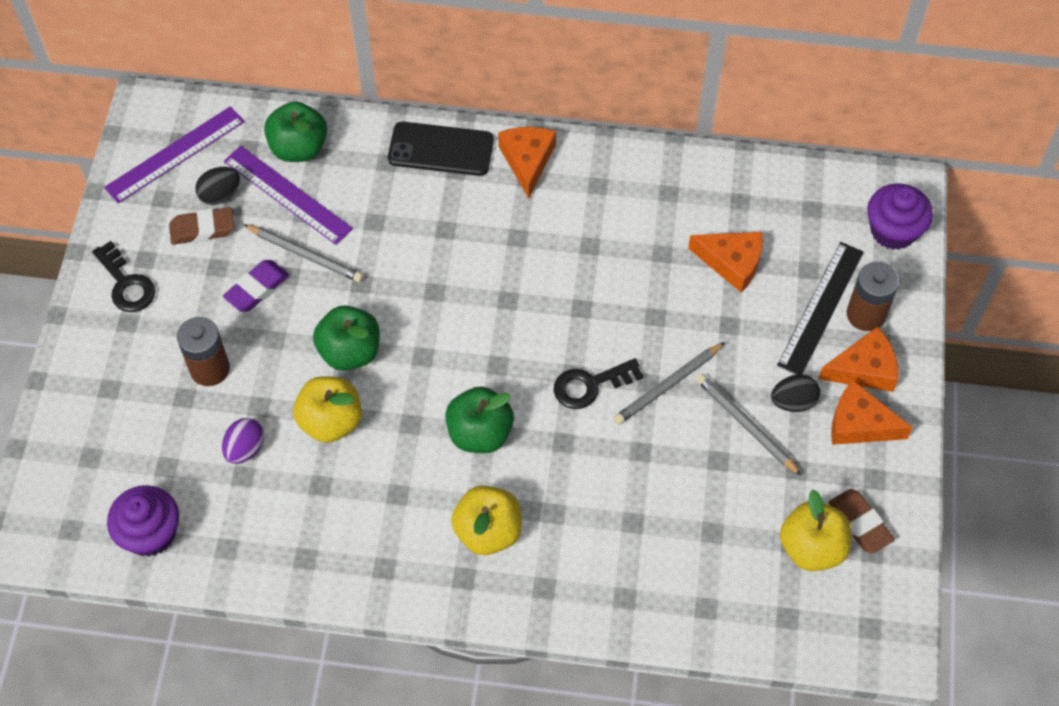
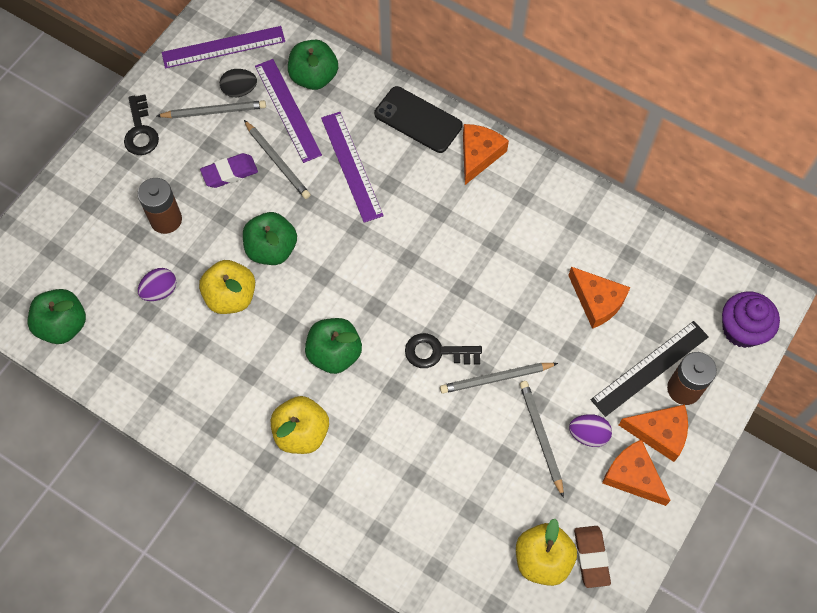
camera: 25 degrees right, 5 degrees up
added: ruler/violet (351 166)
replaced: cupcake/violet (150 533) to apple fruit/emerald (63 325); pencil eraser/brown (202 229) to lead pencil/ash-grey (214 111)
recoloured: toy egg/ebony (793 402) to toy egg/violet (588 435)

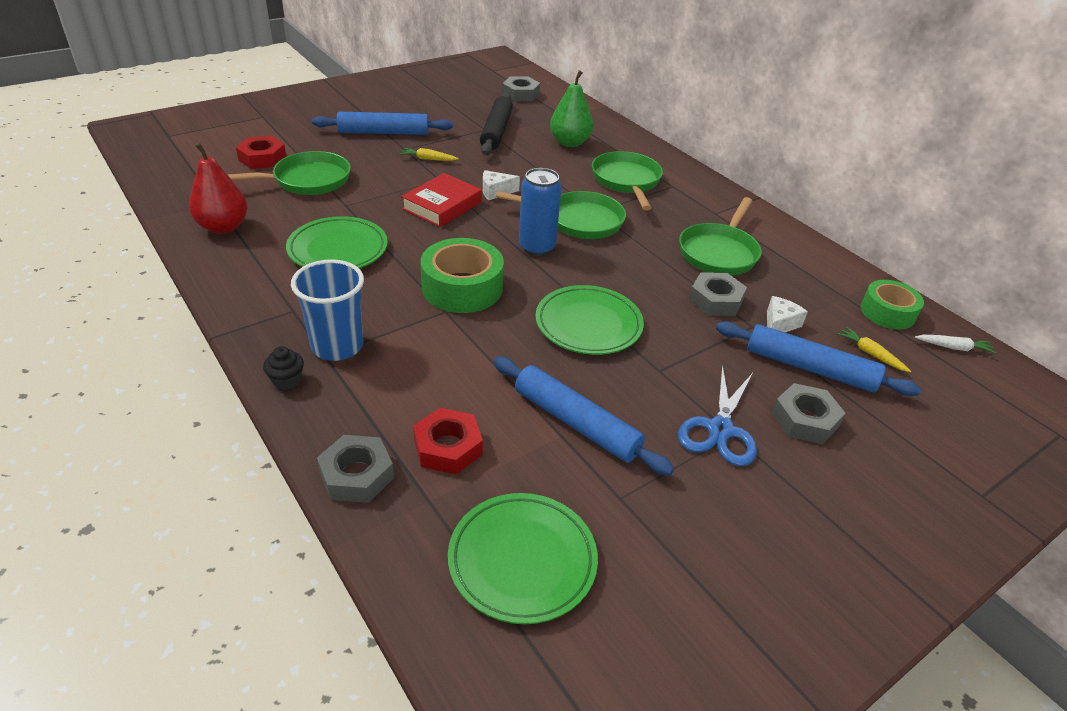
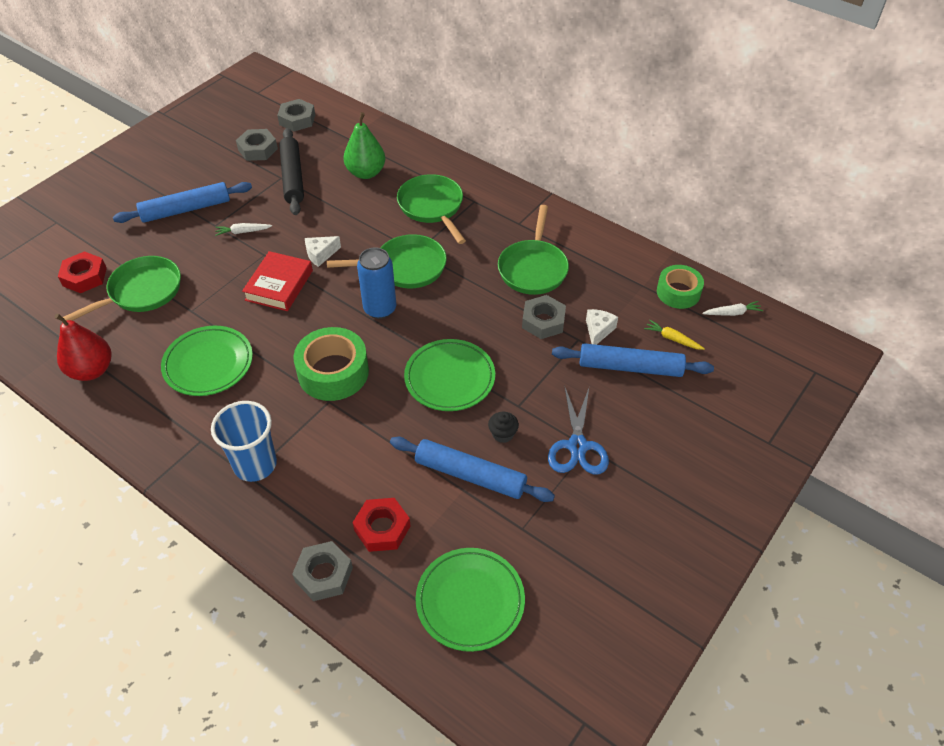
camera: 15 degrees left, 10 degrees up
moved: hex nut/ash-grey (805 420) to (258 149); cupcake/ebony (287 380) to (502 434)
recoloured: carrot/bright yellow (428 159) to carrot/white (243 232)

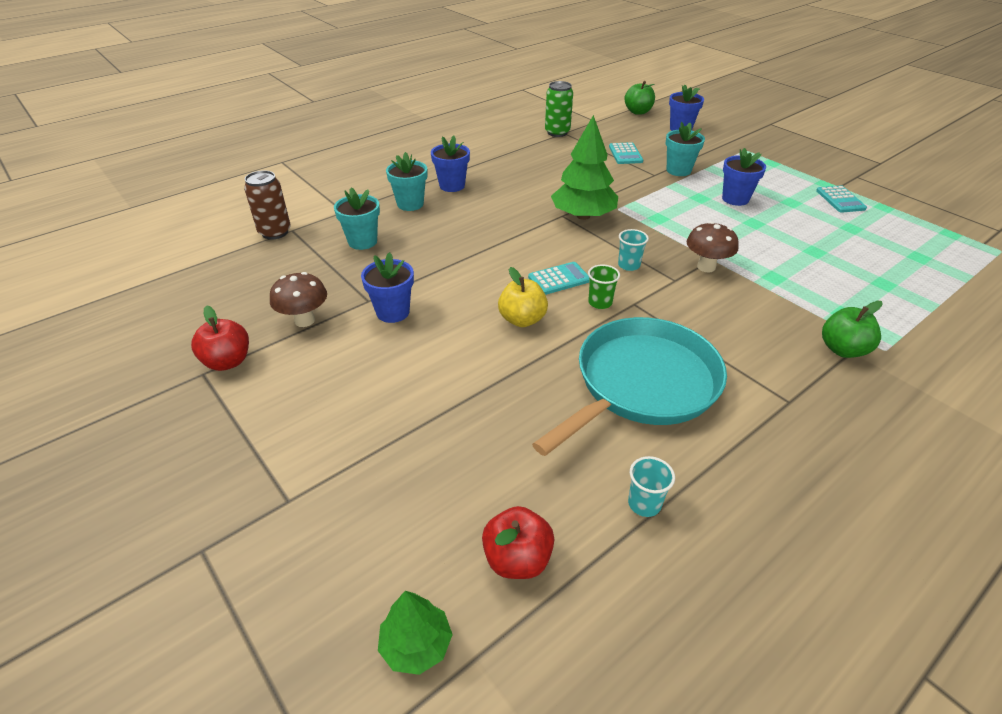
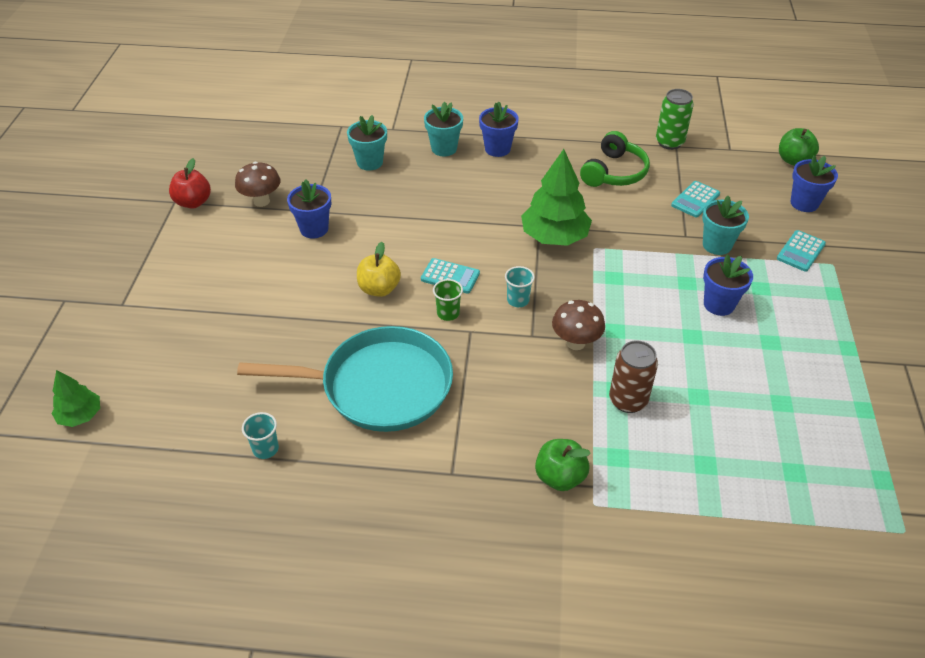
camera: 45 degrees right, 5 degrees up
removed: apple fruit/red (517 559)
added: headset/emerald (614 172)
moved: tin/brown (275 232) to (628 400); calculator/turquoise (840 200) to (800 251)

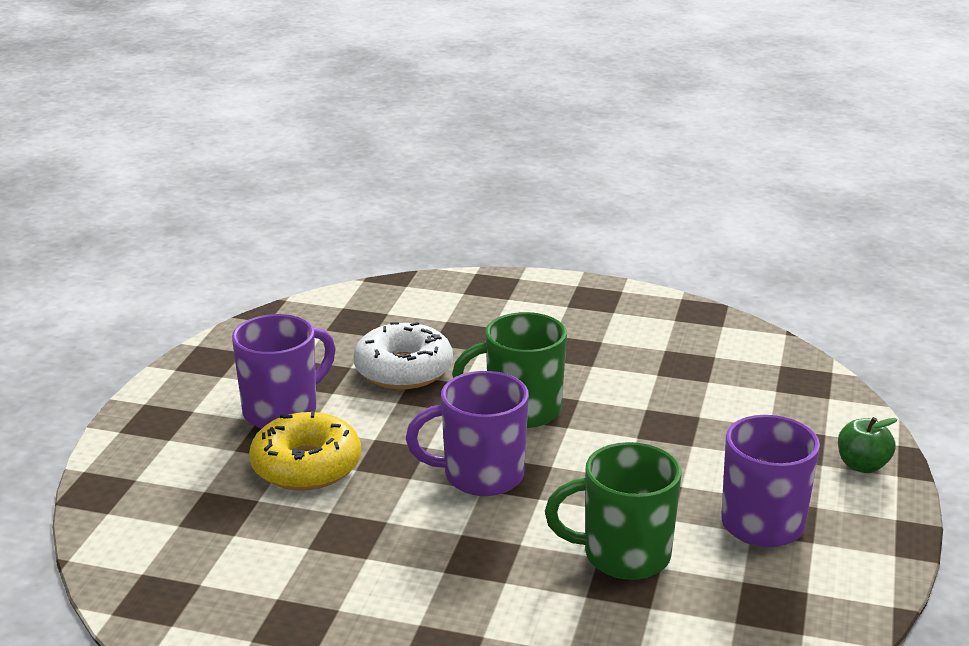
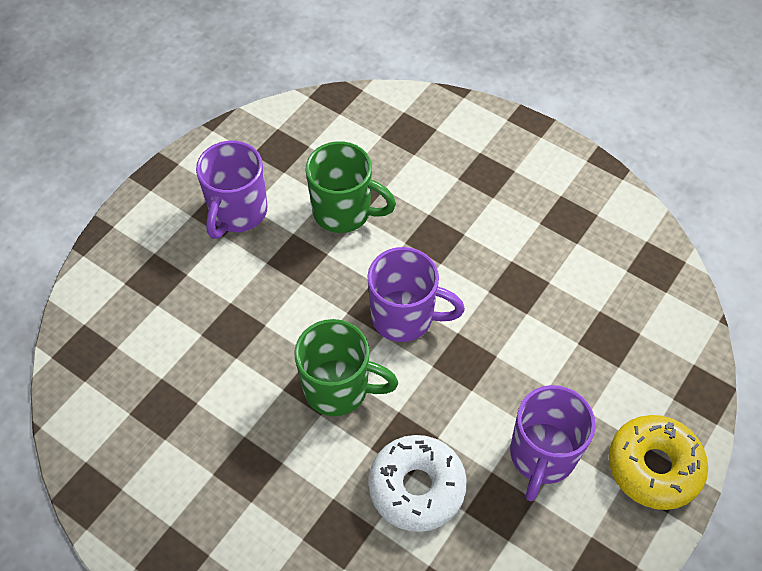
camera: 160 degrees left, 30 degrees up
removed: apple fruit/emerald (862 465)
moved: donut/bright yellow (306 466) to (654 466)
turned: tea mug/violet (282 411) = (542 456) 45 degrees counterclockwise

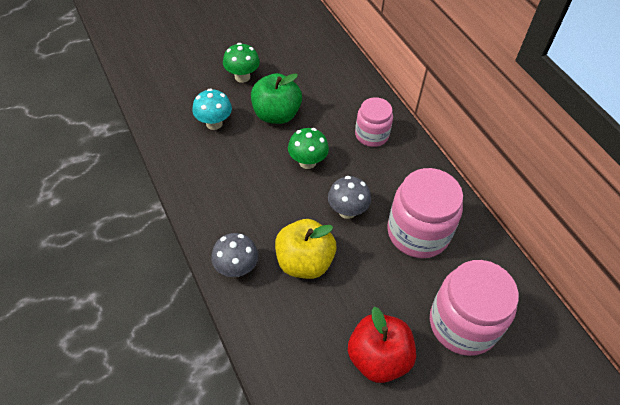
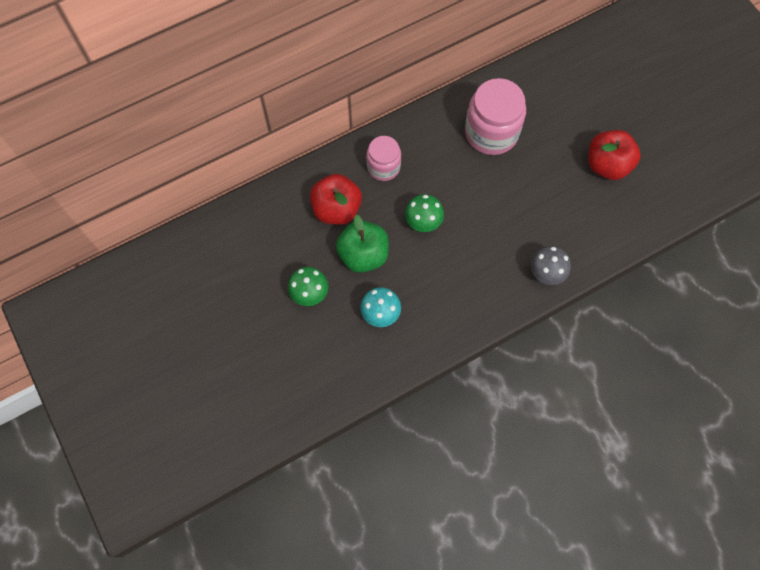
camera: 90 degrees left, 15 degrees up
removed: apple fruit/bright yellow (304 262); fungus/ash-grey (347 211); preserve jar/pink (463 324)
added: apple fruit/red (336 209)

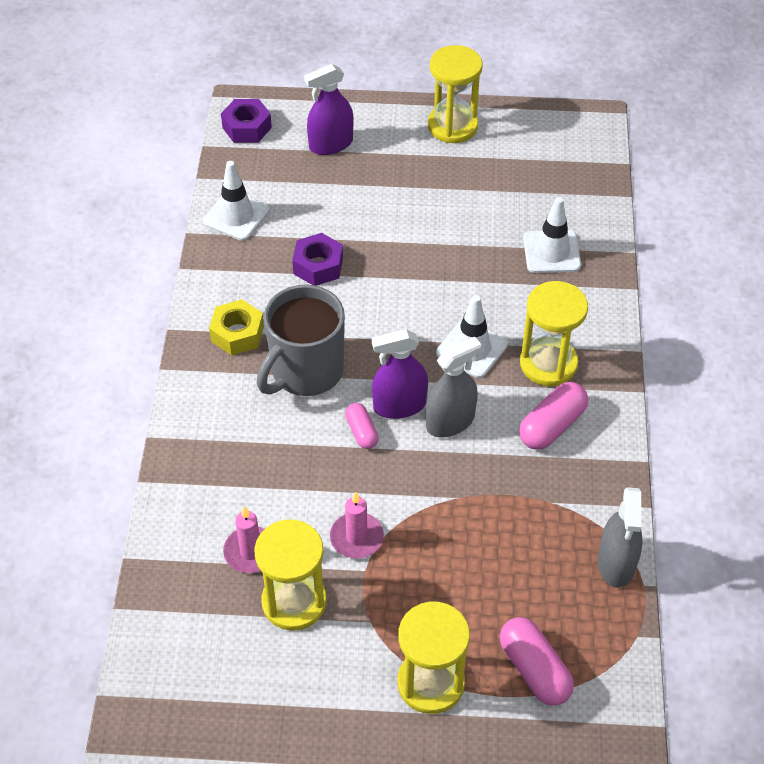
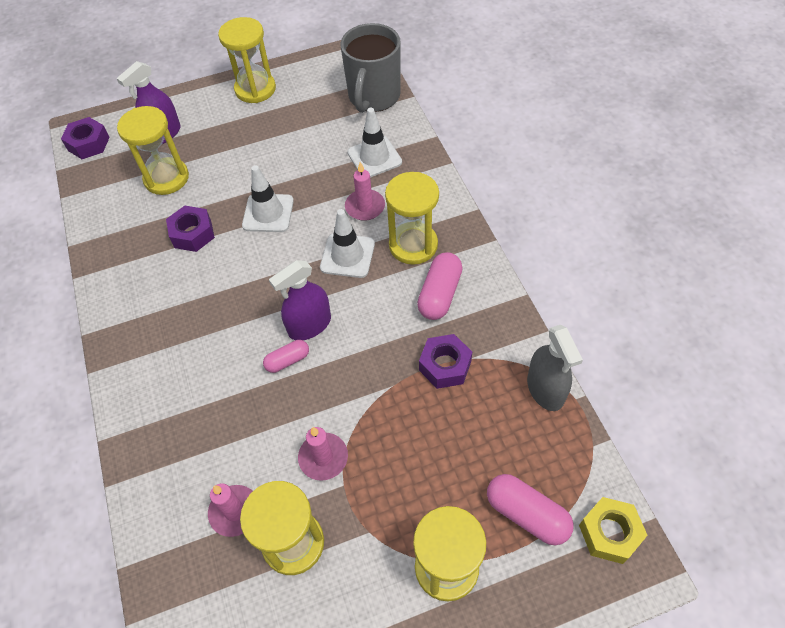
camera: 20 degrees left, 5 degrees up
removed: spray bottle/ash-grey (450 421)
added: sand timer/bright yellow (166 178); candle/pink (365 207); hex nut/violet (445 366)
moved: safety cone/white (236 216) to (268 213); tea mug/ash-grey (305 371) to (373 97); hex nut/bright yellow (237 334) to (609 533)
turned: capsule/pink (361 432) = (287 360) 75 degrees counterclockwise

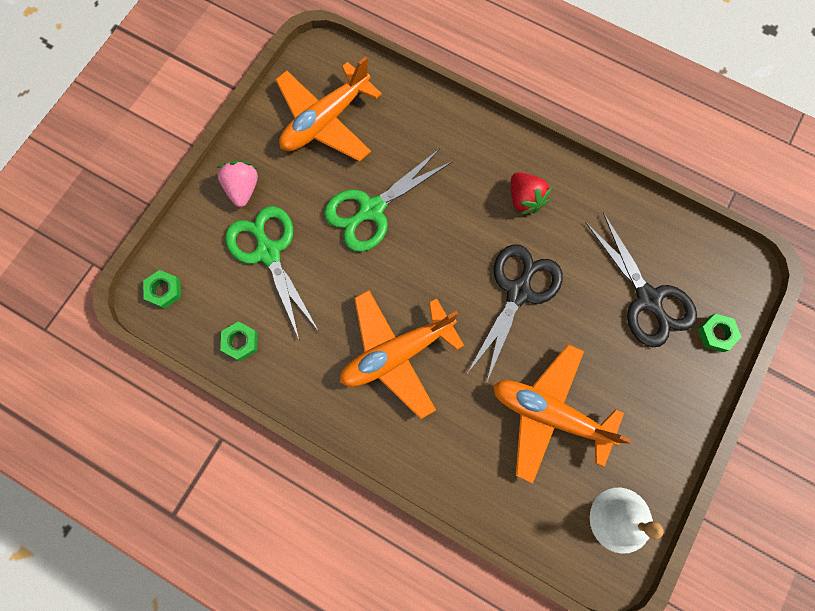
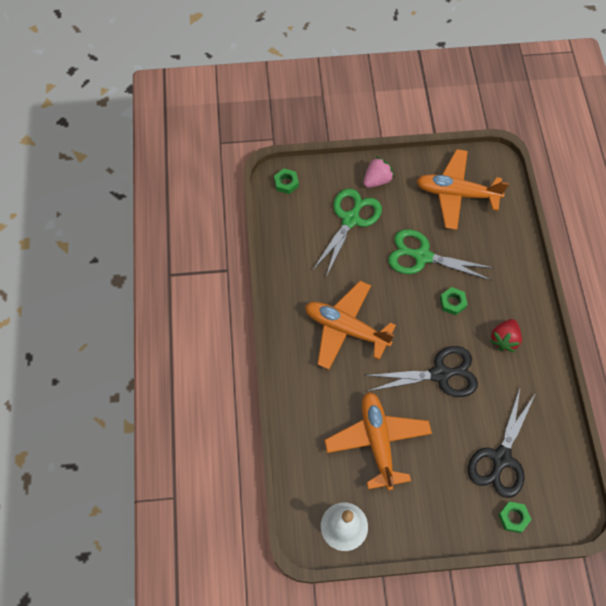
camera: 55 degrees right, 10 degrees down
moved: hex nut/emerald (240 342) to (452 302)

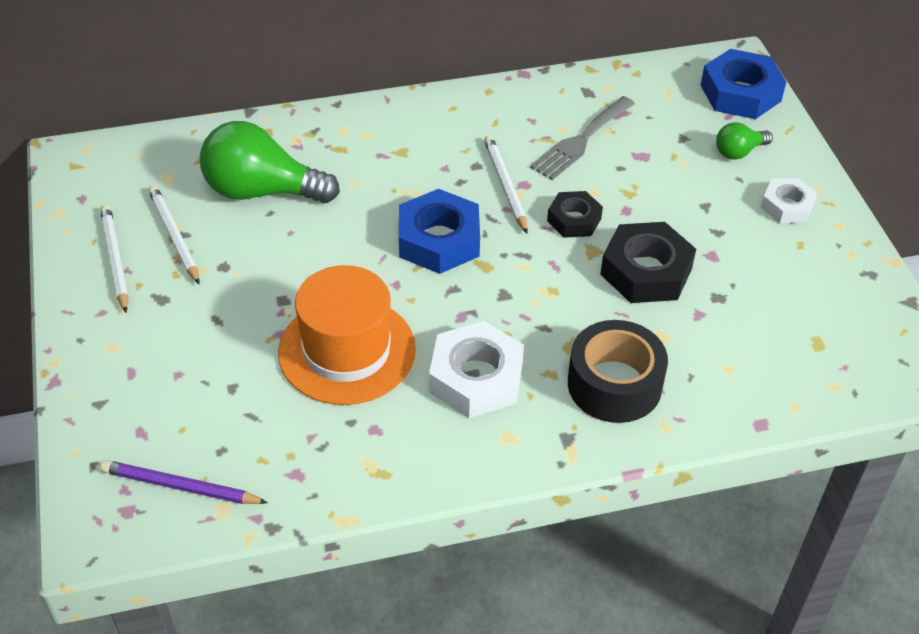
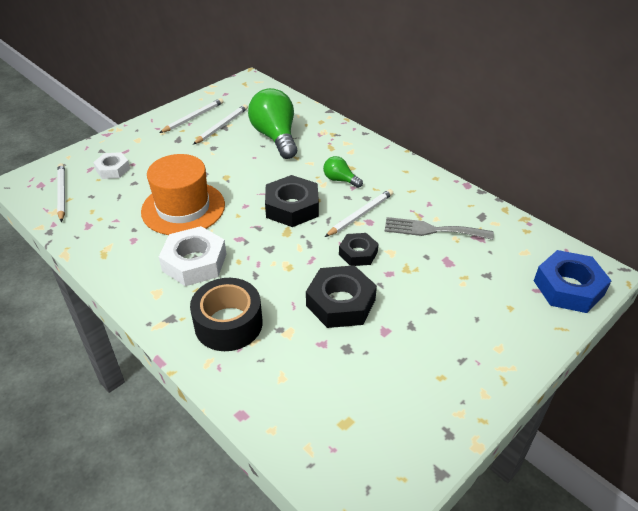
camera: 60 degrees right, 5 degrees down
moved: hex nut/white (787 206) to (113 169); light bulb/emerald (738 152) to (340 180)
recoloured: lead pencil/violet (181 486) to lead pencil/white (62 193); hex nut/blue (439 240) to hex nut/ebony (292 207)

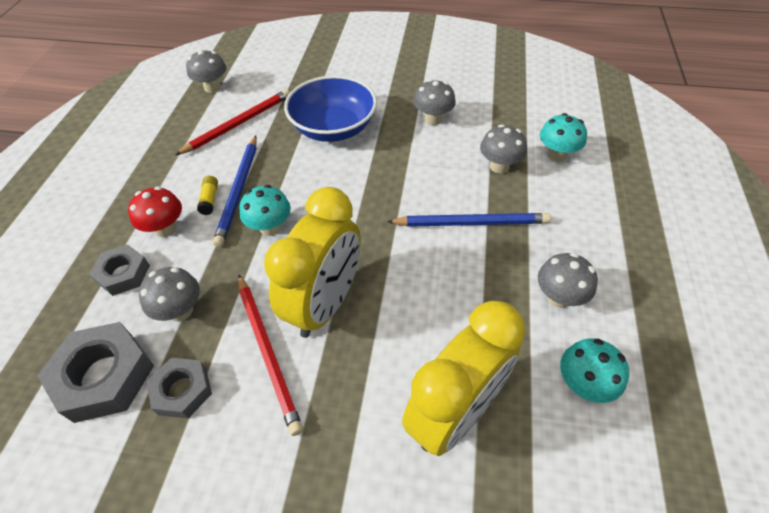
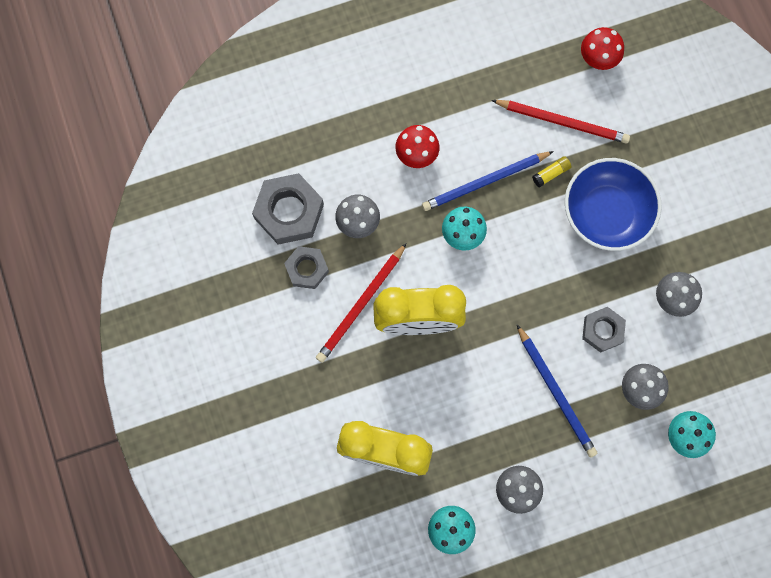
camera: 60 degrees right, 25 degrees up
moved: glue/bright yellow (210 199) to (551 173); hex nut/ash-grey (123 274) to (602 330)
recoloured: fungus/ash-grey (212 87) to fungus/red (598 59)

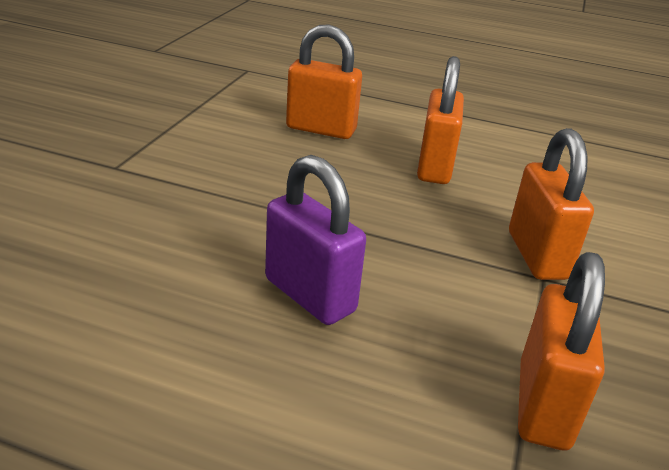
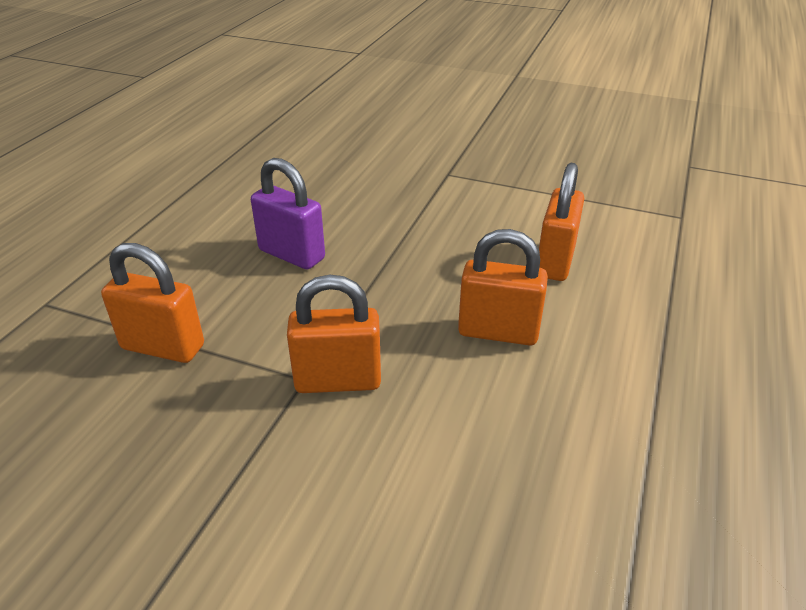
camera: 95 degrees right, 5 degrees up
turned: padlock/violet (310 295) = (291 254) 75 degrees clockwise

